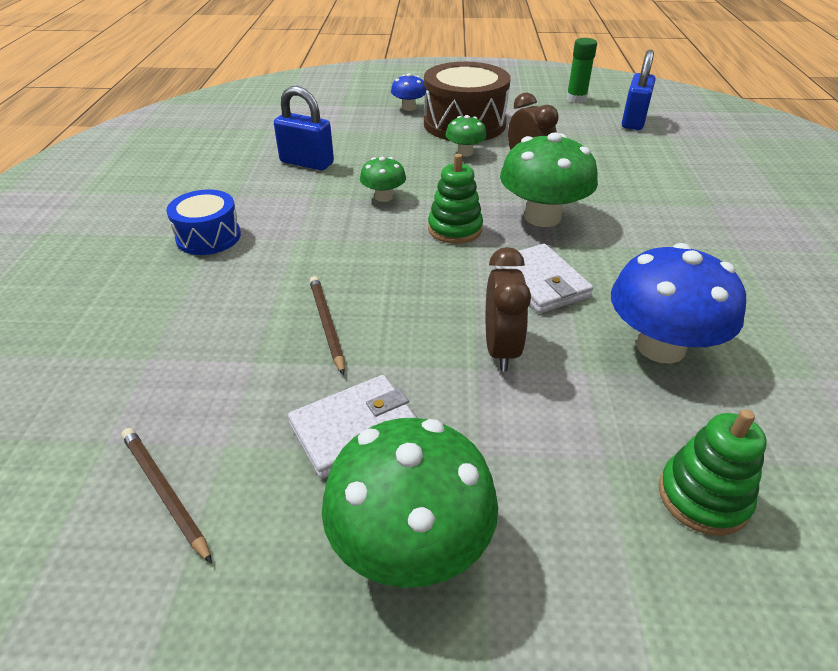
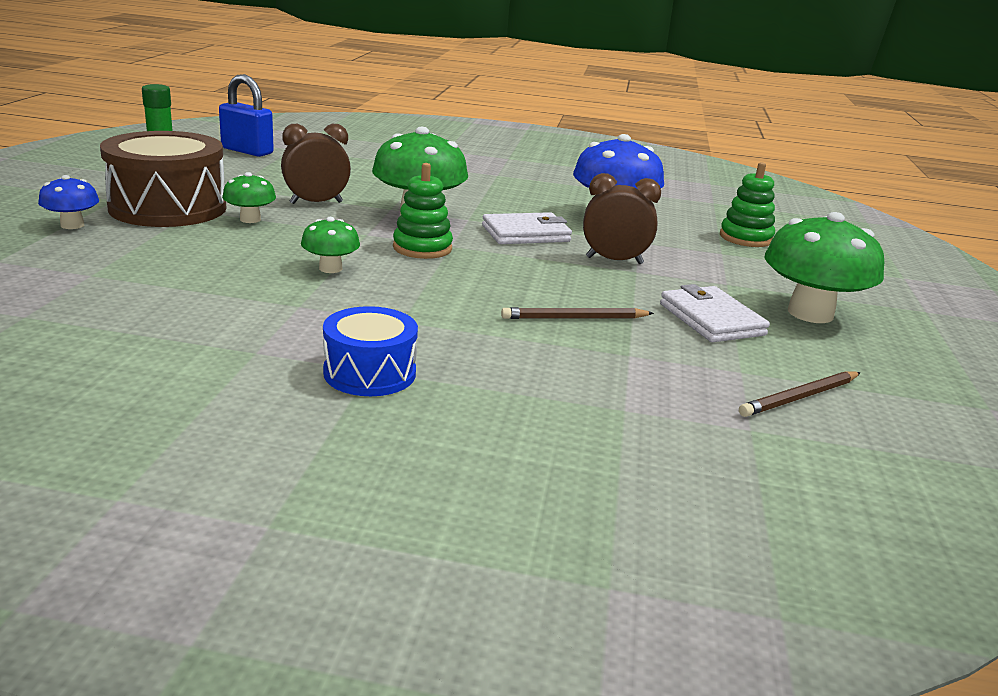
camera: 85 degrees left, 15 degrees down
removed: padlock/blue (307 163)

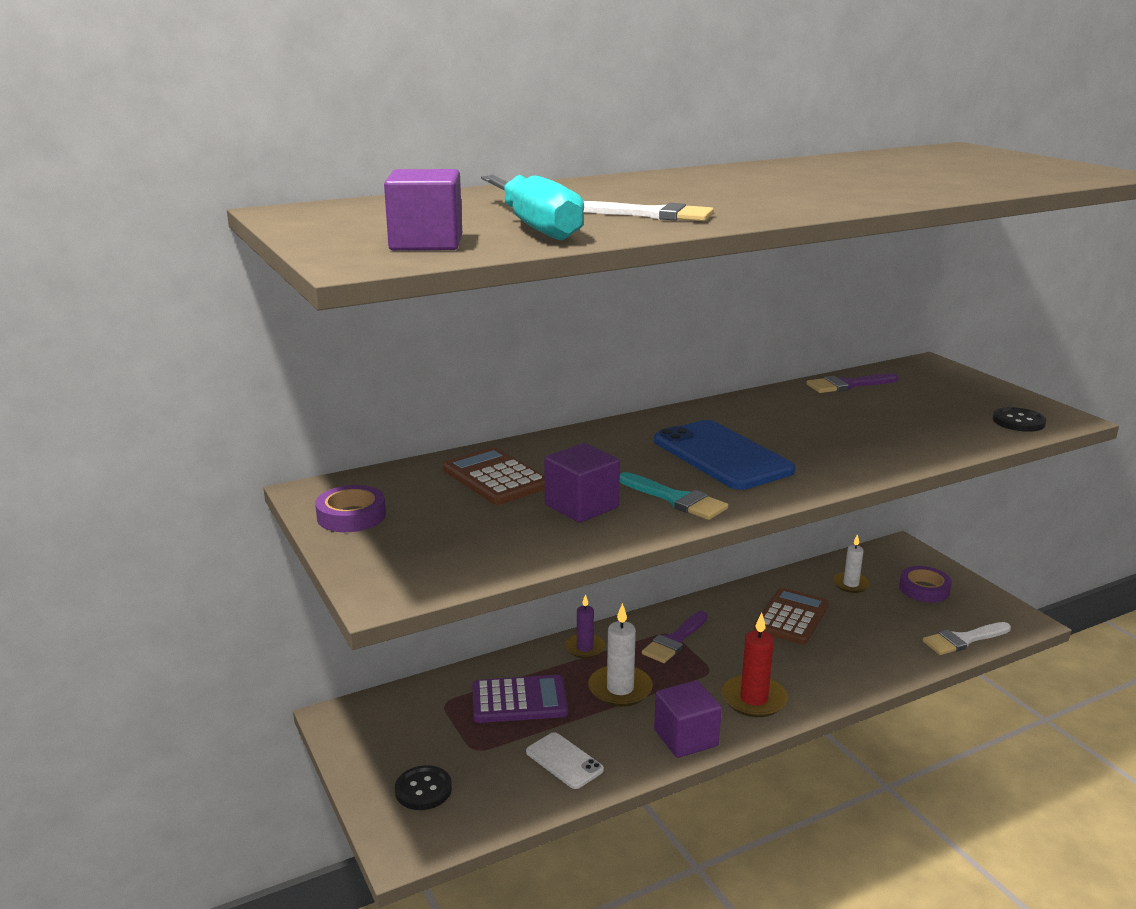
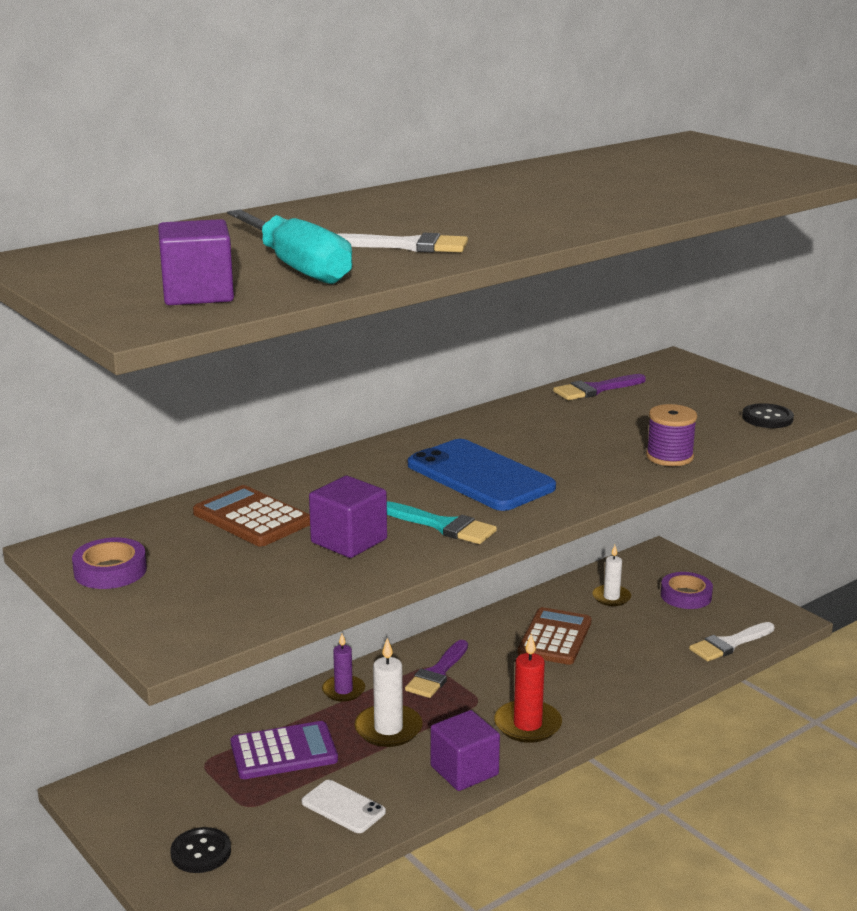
camera: 10 degrees left, 0 degrees up
added: bobbin/violet (669 457)

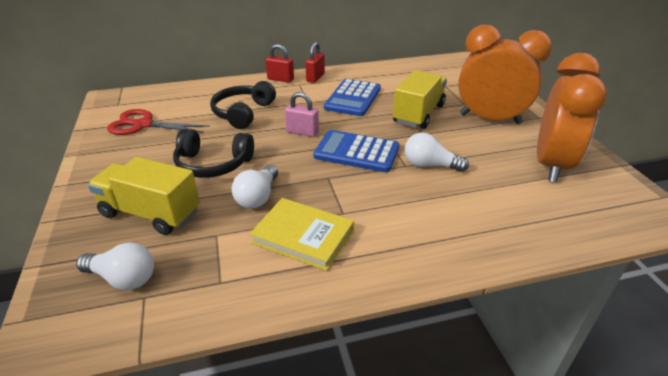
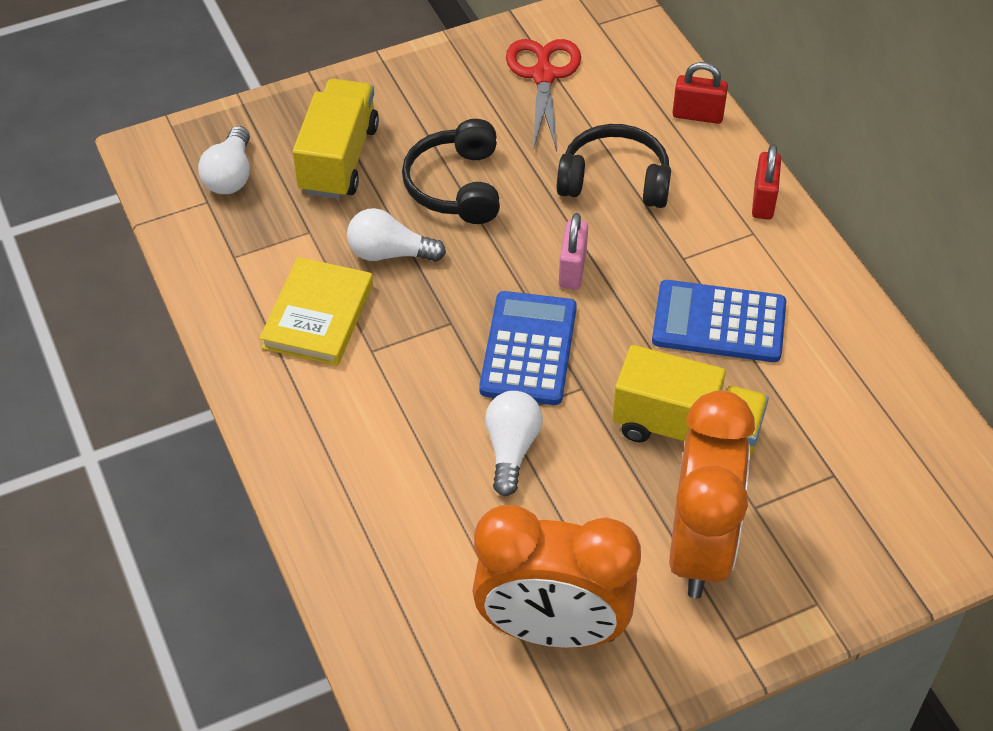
camera: 80 degrees right, 15 degrees up
moved: padlock/red (315 77) to (697 115)

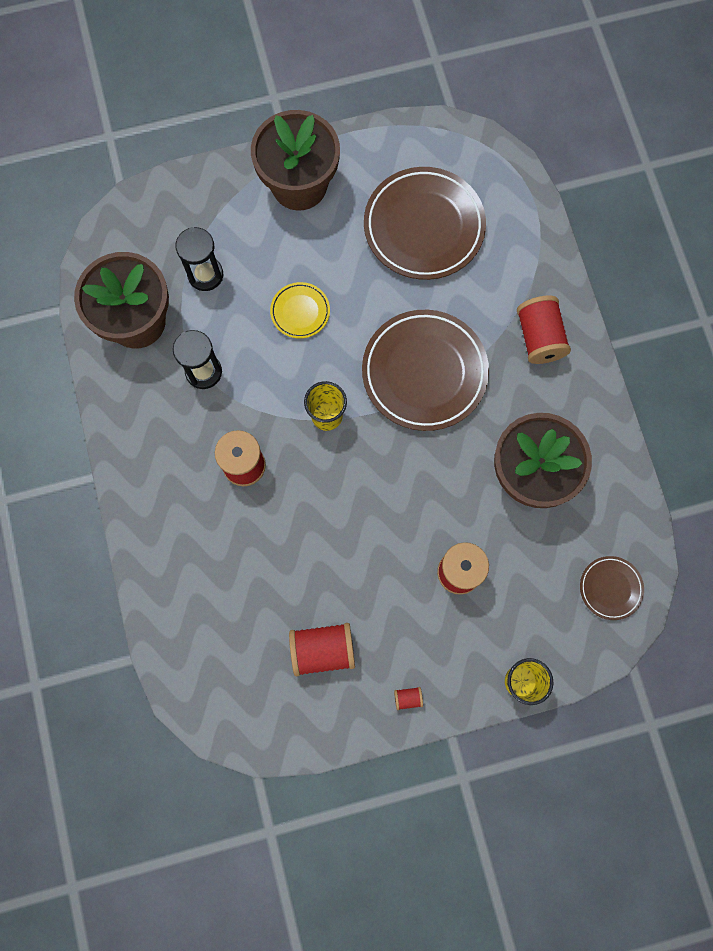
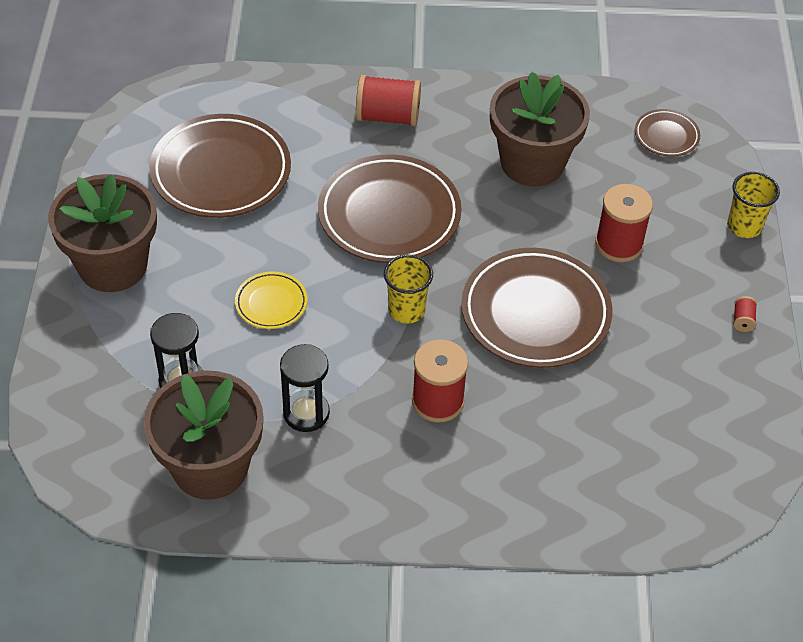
camera: 75 degrees left, 25 degrees down
removed: bobbin/red (323 650)
added: dinner plate/brown (535 313)

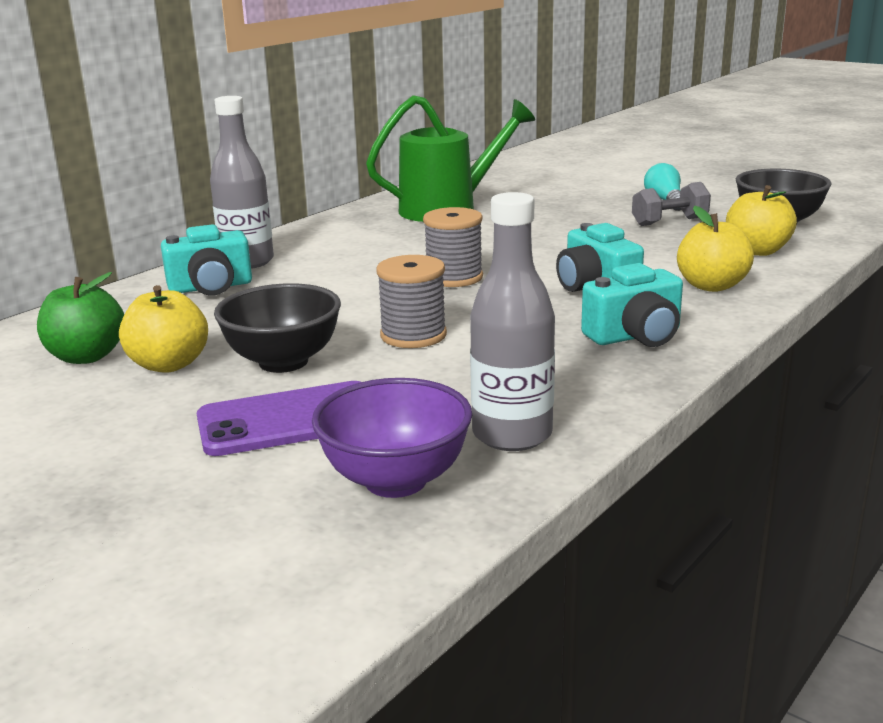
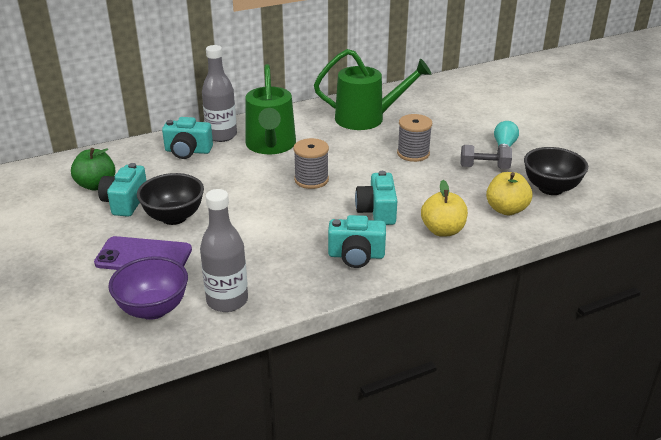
camera: 25 degrees right, 10 degrees up
added: watering can/emerald (271 146)
moved: bobbin/ash-grey (413 335) to (413 153)
replaced: apple fruit/bright yellow (169 364) to camera/turquoise (125 202)

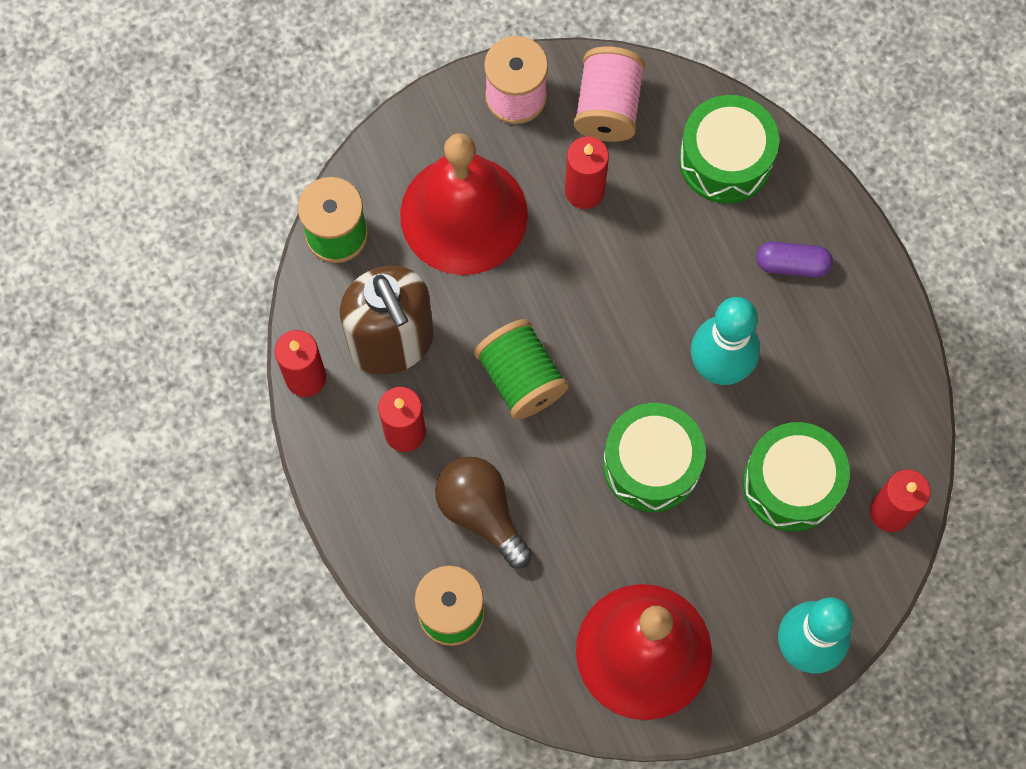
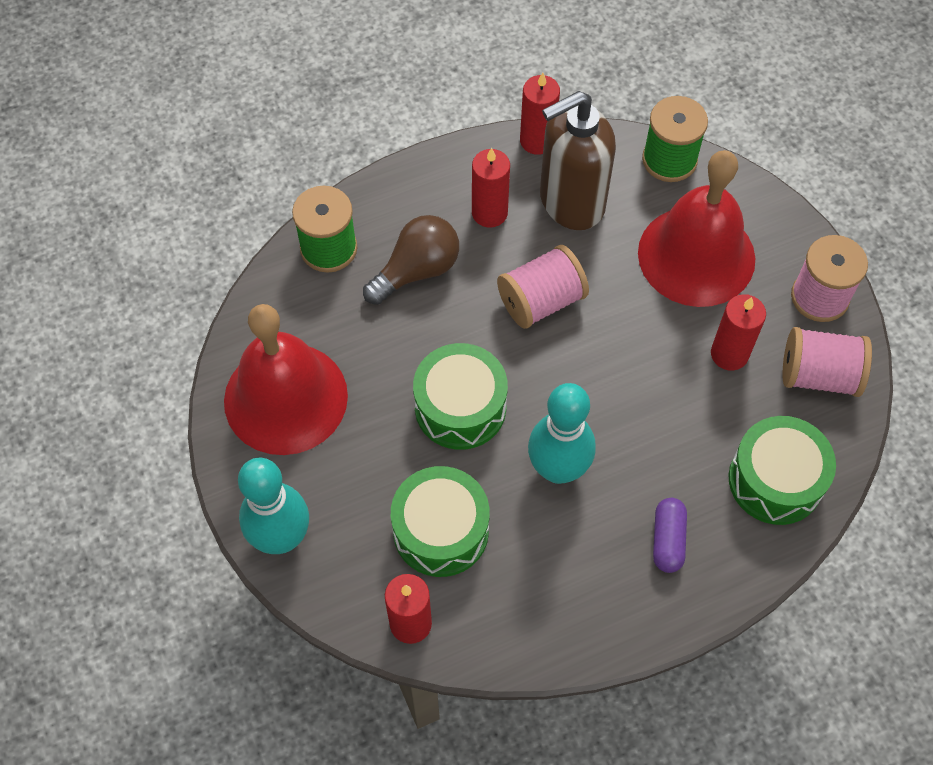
camera: 90 degrees right, 10 degrees down
recoloured: bobbin/emerald (521 378) to bobbin/pink (541 301)

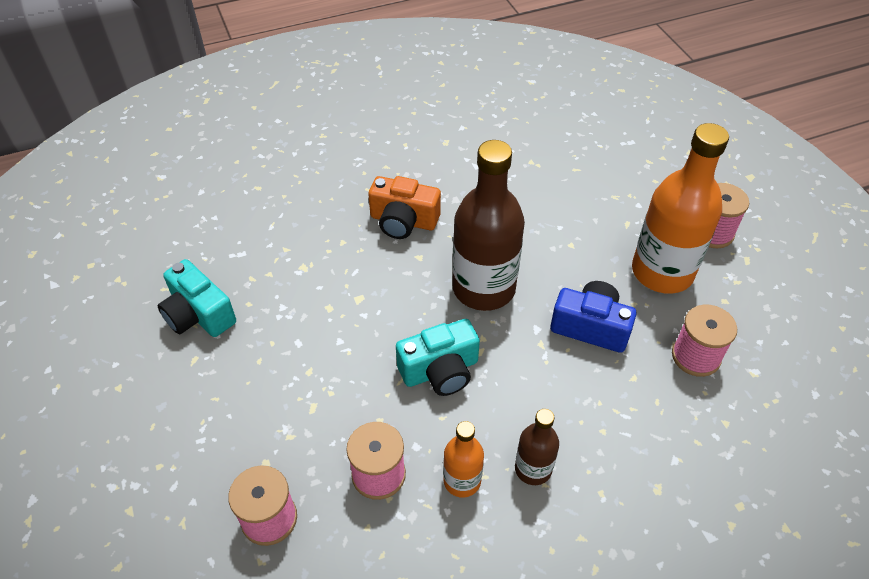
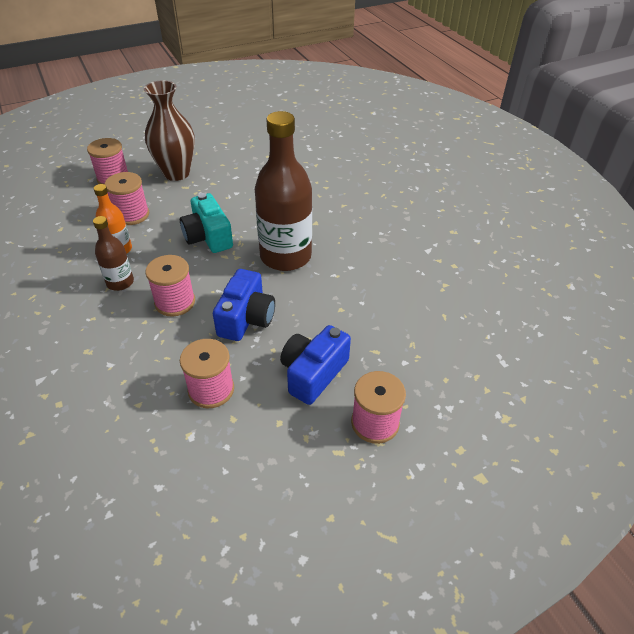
camera: 85 degrees right, 5 degrees down
removed: camera/turquoise (198 314); camera/bright orange (403 221)
added: vase/brown (176 173); bobbin/pink (175 302)
replaced: drink bottle/bright orange (662 272) to camera/blue (313 373)

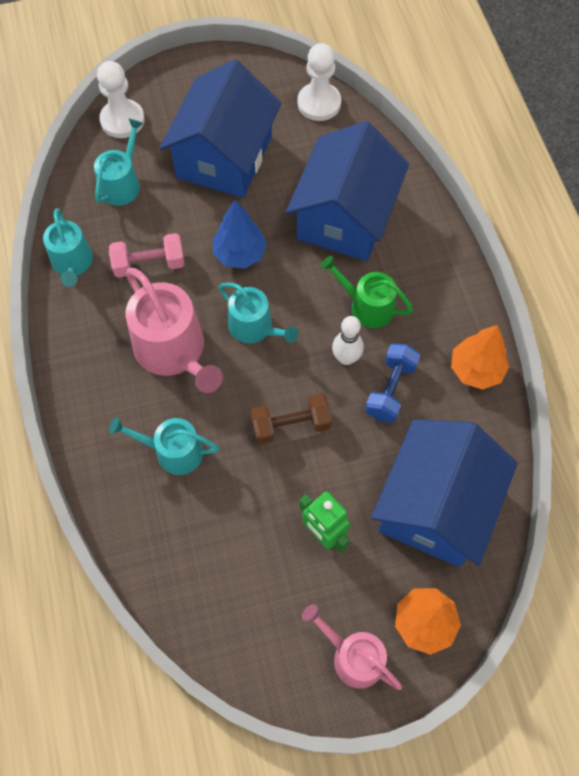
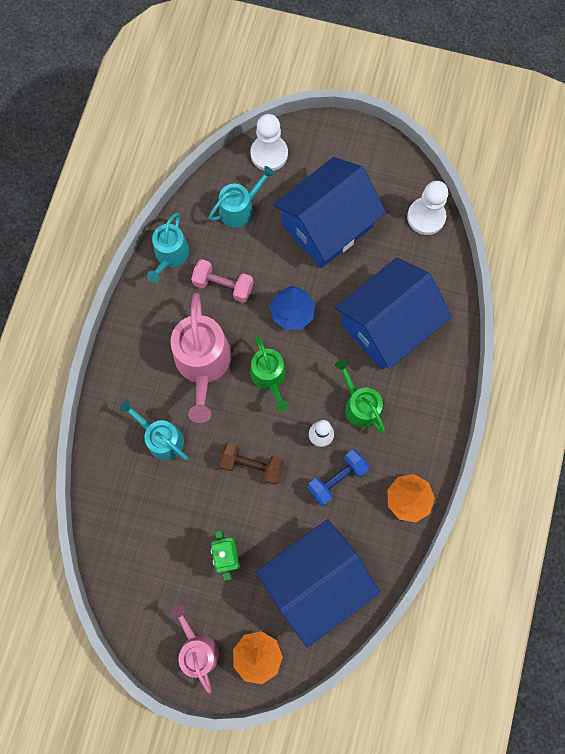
camera: 30 degrees right, 10 degrees up
recoloured: watering can/turquoise (255 327) to watering can/emerald (269 377)

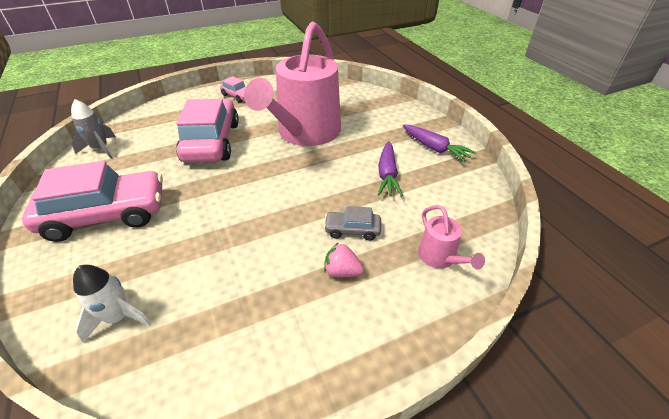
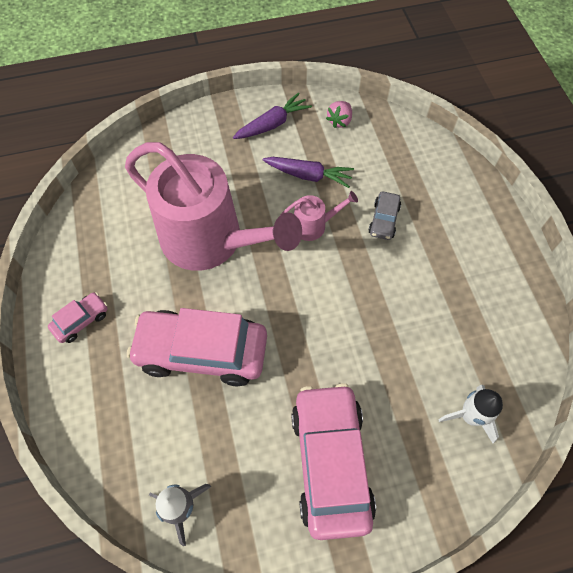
camera: 80 degrees left, 20 degrees up
moved: watering can/pink (439 257) to (313 225); berry/pink (342 271) to (339 121)

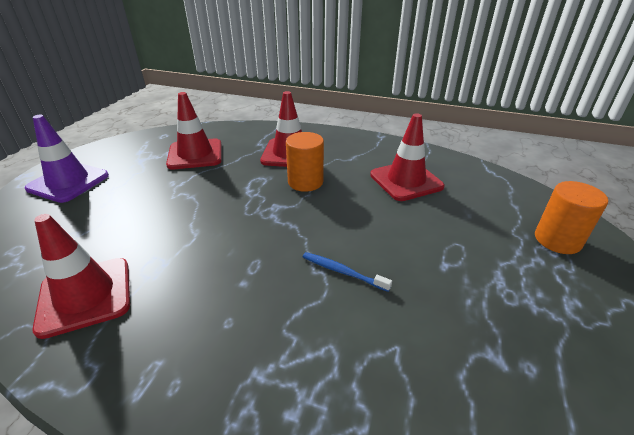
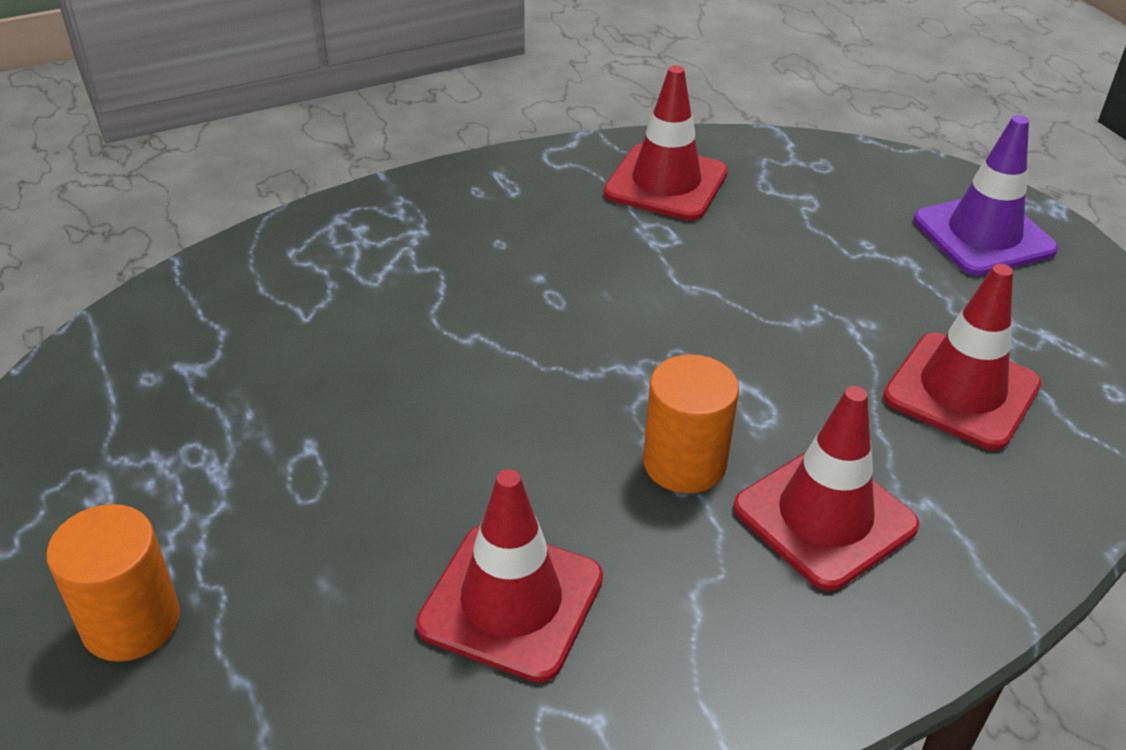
camera: 135 degrees right, 5 degrees up
removed: dental brush/blue (343 272)

